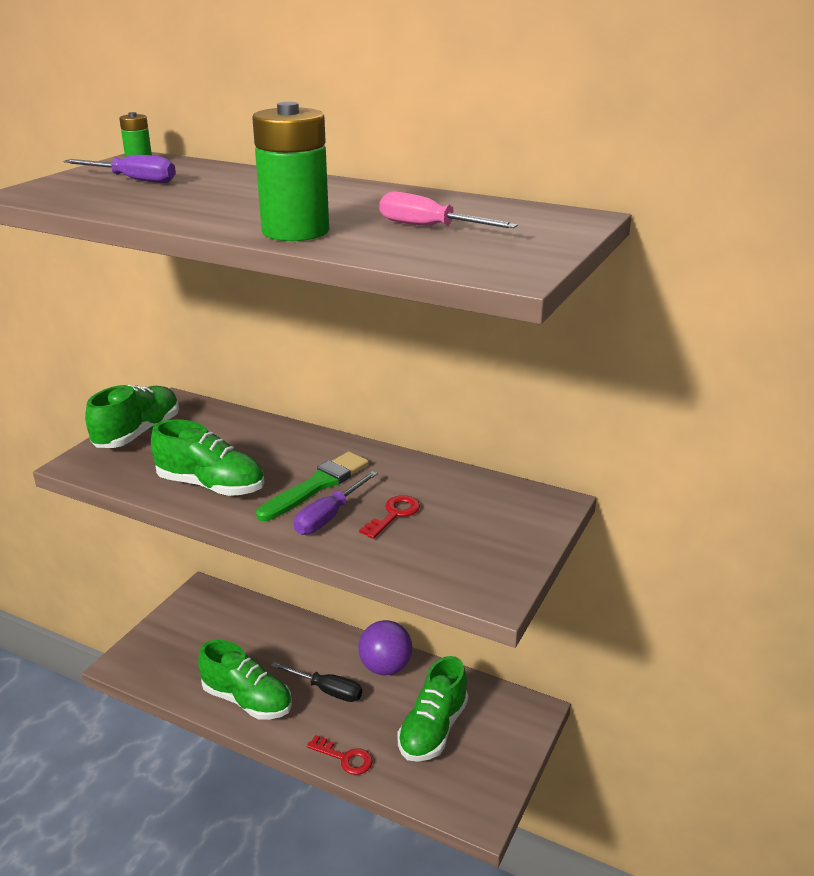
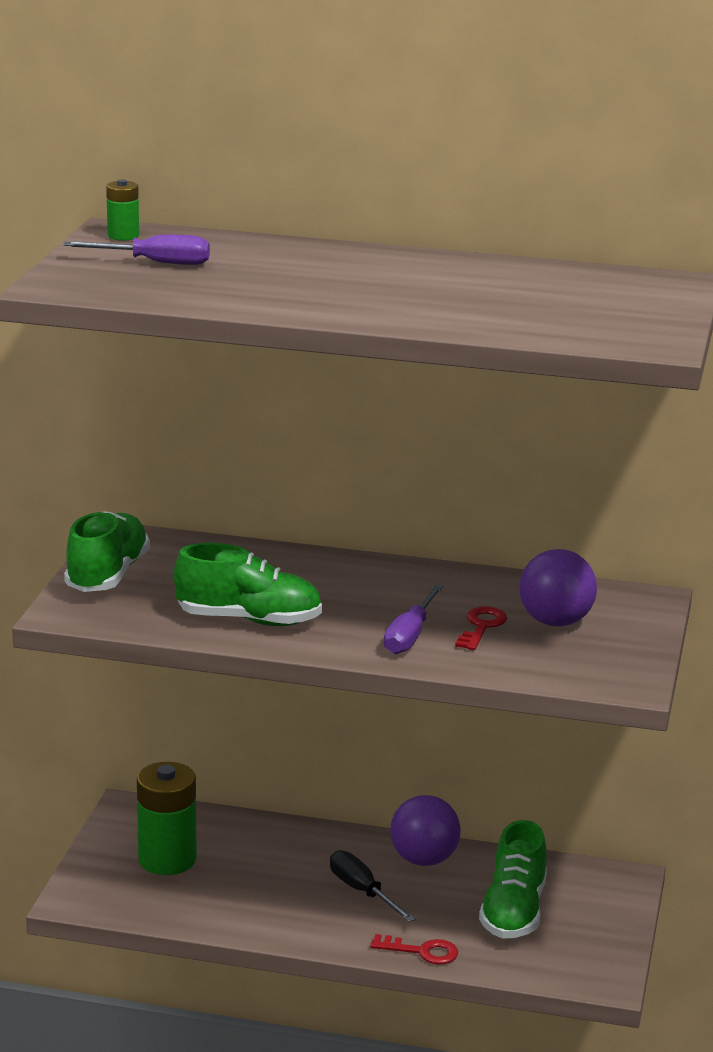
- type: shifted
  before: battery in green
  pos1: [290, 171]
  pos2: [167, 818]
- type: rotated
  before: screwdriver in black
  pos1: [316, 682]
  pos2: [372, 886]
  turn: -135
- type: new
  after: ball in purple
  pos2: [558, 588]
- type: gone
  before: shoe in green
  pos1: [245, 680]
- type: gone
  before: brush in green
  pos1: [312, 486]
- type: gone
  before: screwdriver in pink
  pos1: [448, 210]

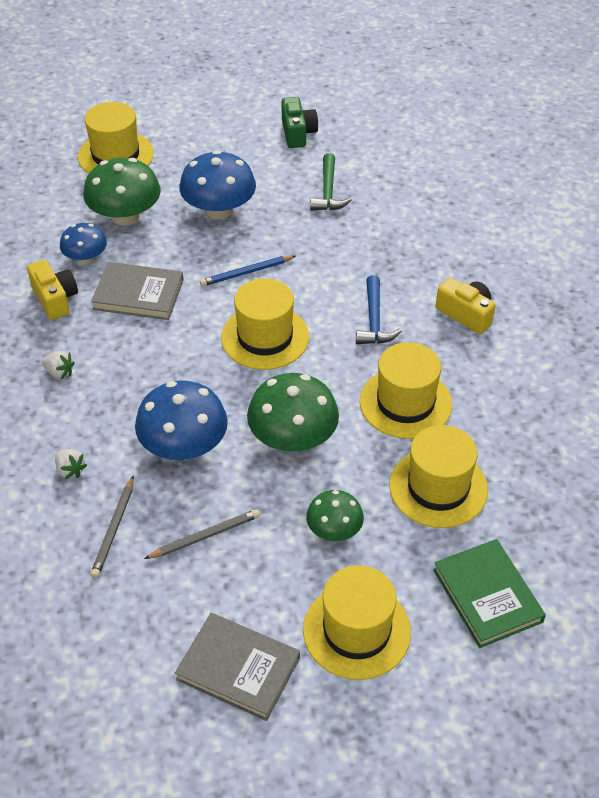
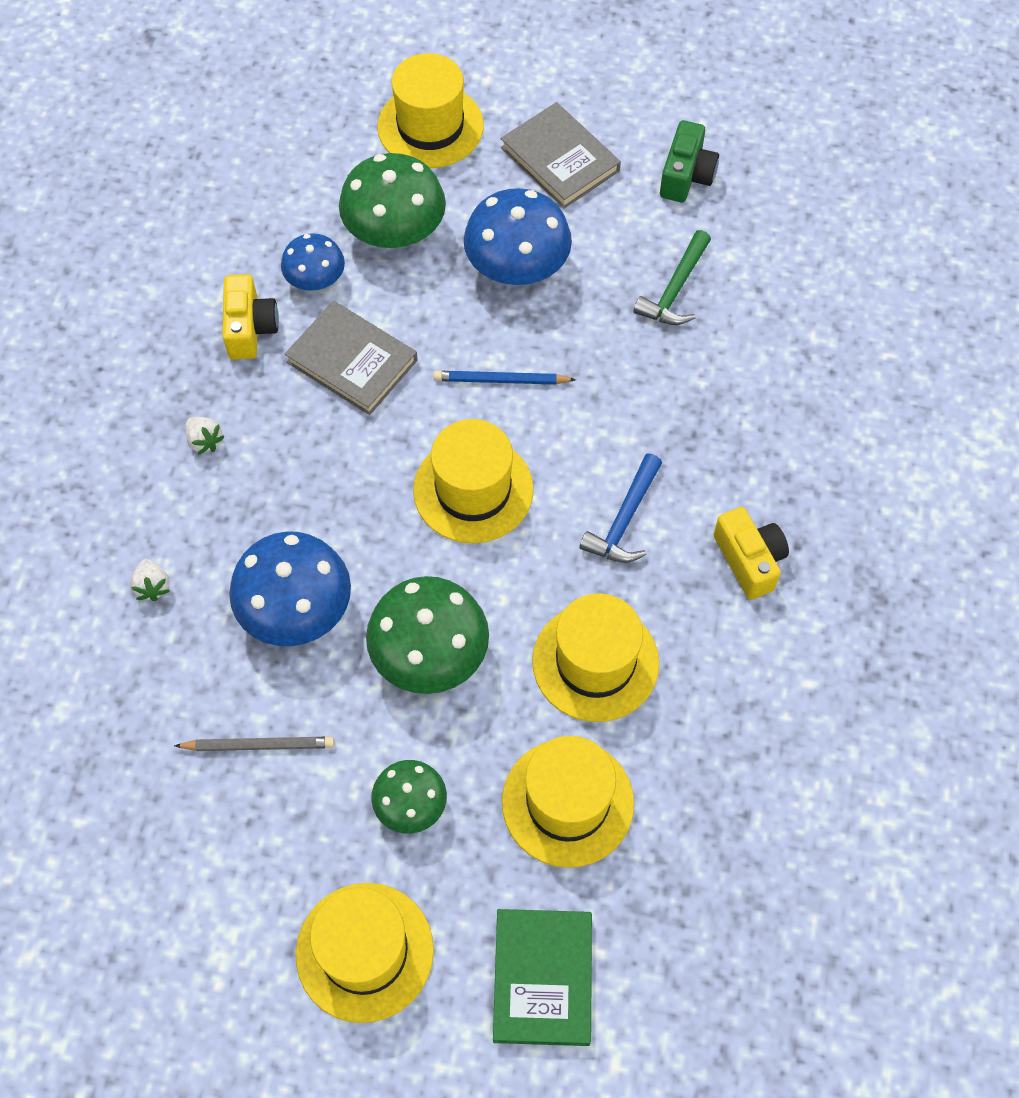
- type: shifted
  before: book in grey
  pos1: [237, 667]
  pos2: [561, 155]
- type: gone
  before: pencil in grey
  pos1: [112, 527]

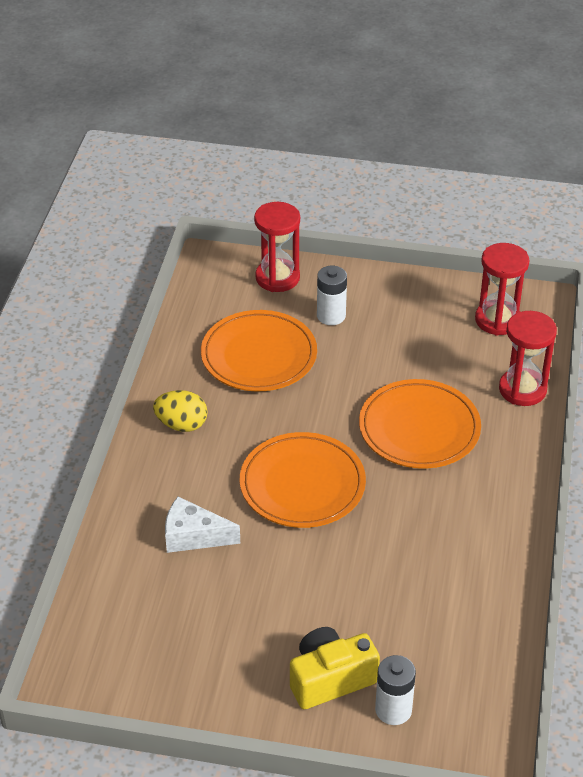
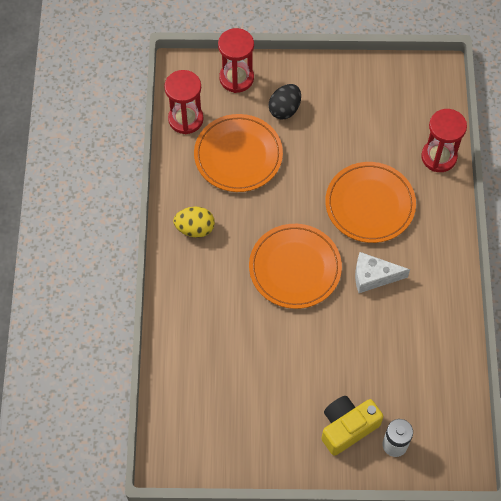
- type: shifted
  before: hourglass in red
  pos1: [502, 289]
  pos2: [184, 102]
- type: swapped
  before: battery in white
  after: egg in black
  pos1: [332, 295]
  pos2: [285, 102]
- type: shifted
  before: cheese in white
  pos1: [202, 524]
  pos2: [382, 272]

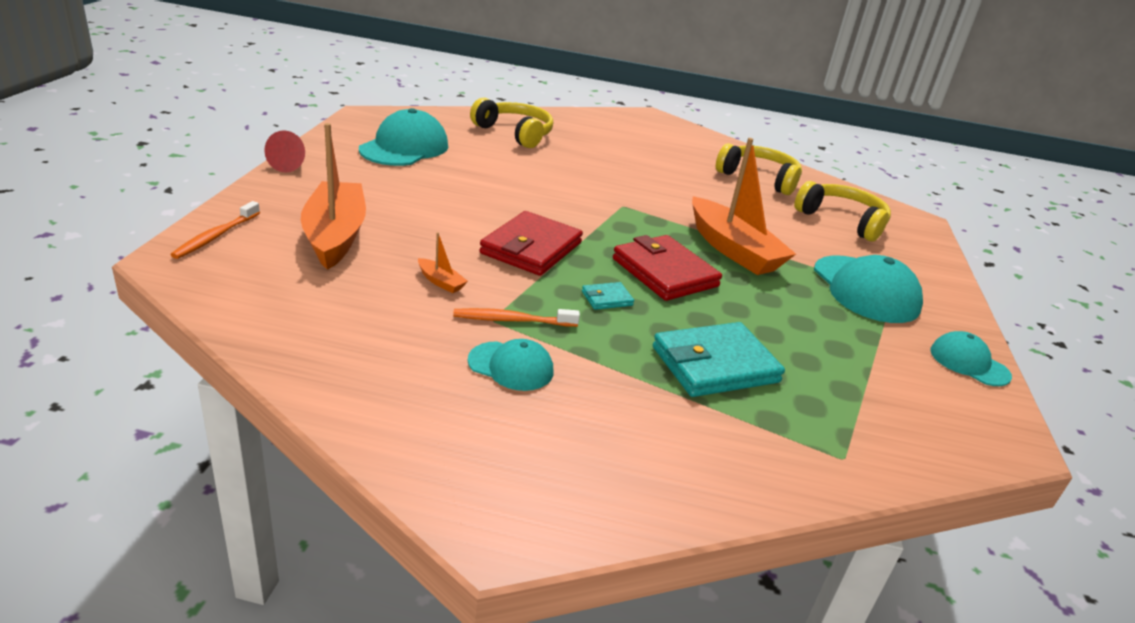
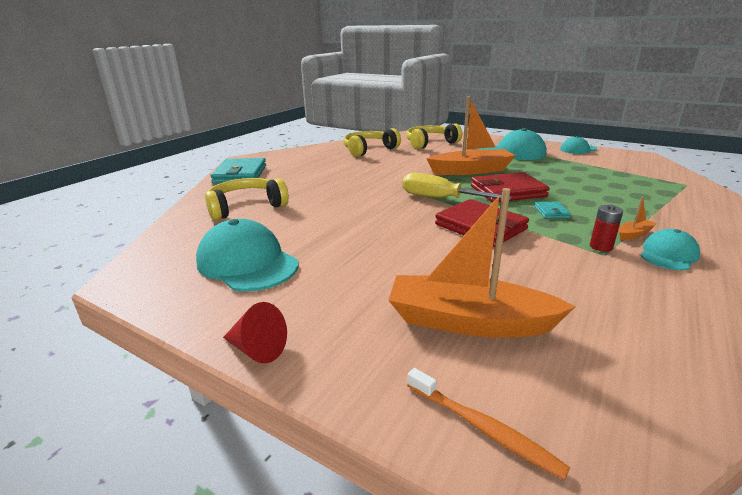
- type: shifted
  before: wallet in turquoise
  pos1: [719, 359]
  pos2: [238, 170]
- type: new
  after: screwdriver in yellow
  pos2: [457, 186]
- type: swapped
  before: toothbrush in orange
  after: battery in red
  pos1: [516, 317]
  pos2: [606, 228]
- type: shifted
  before: boat in orange
  pos1: [443, 262]
  pos2: [638, 218]

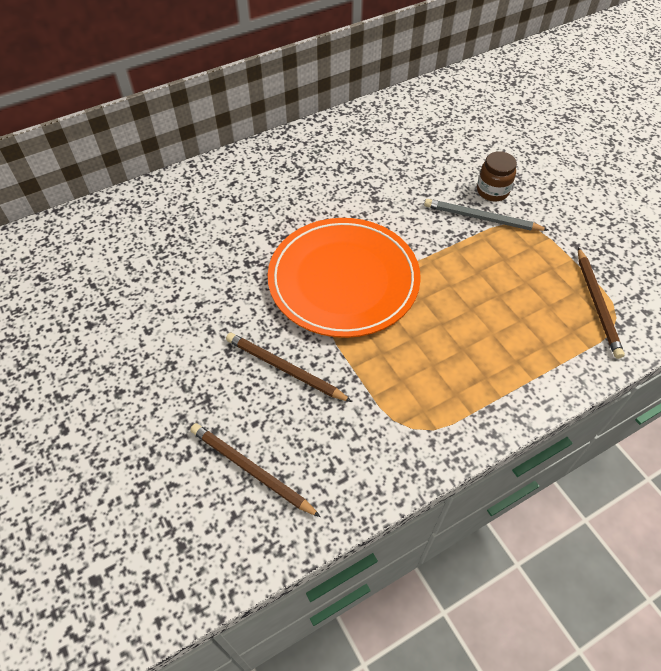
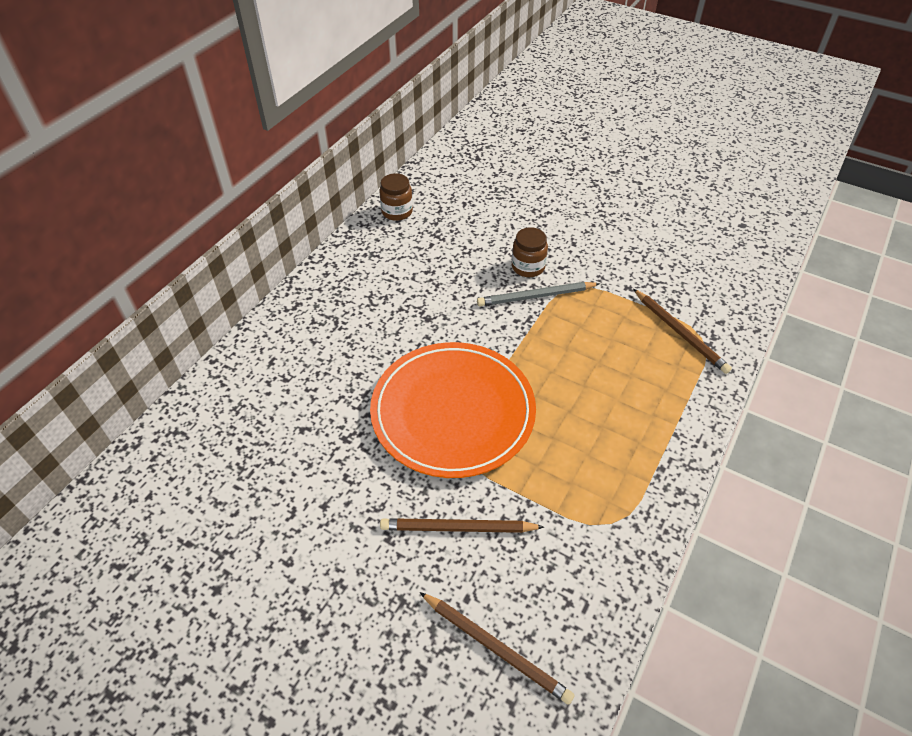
- type: new
  after: jar in brown
  pos2: [396, 197]
- type: rotated
  before: pencil in brown
  pos1: [255, 470]
  pos2: [496, 648]
  turn: -150

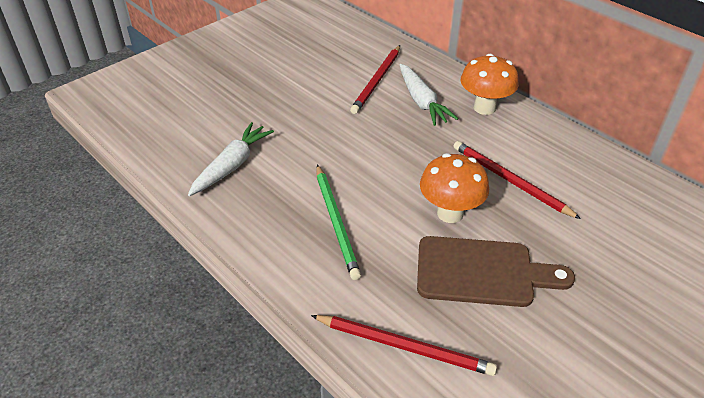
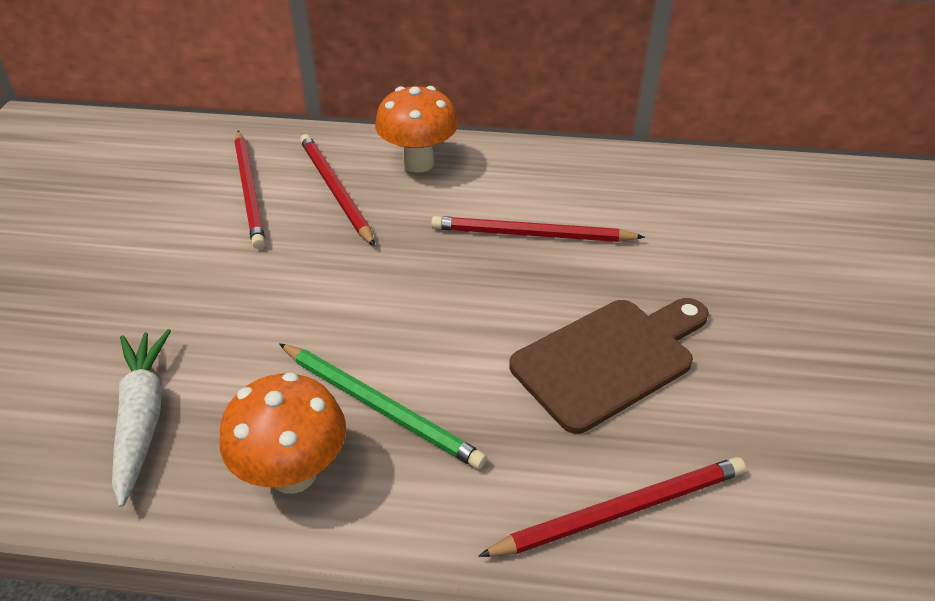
- type: shifted
  before: mushroom in orange
  pos1: [454, 188]
  pos2: [283, 433]
- type: swapped
  before: carrot in white
  after: pencil in red
  pos1: [428, 95]
  pos2: [337, 190]

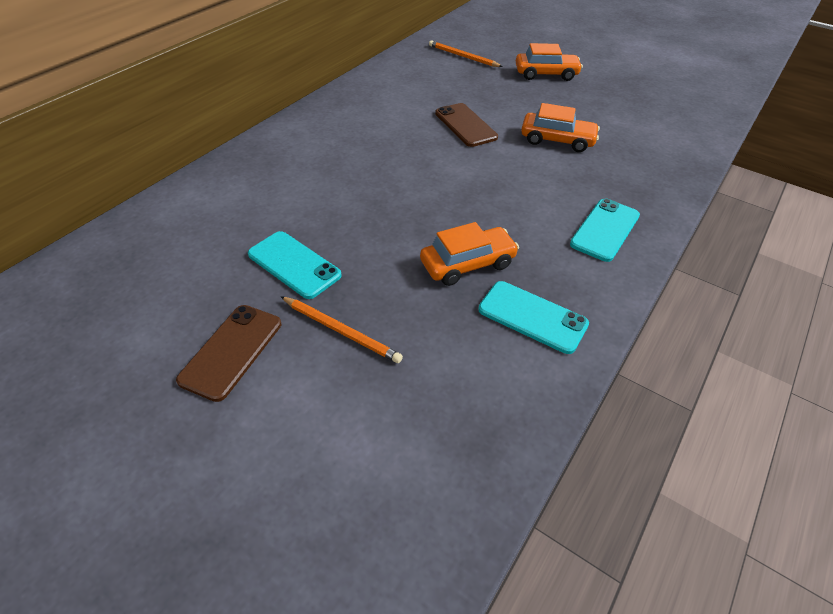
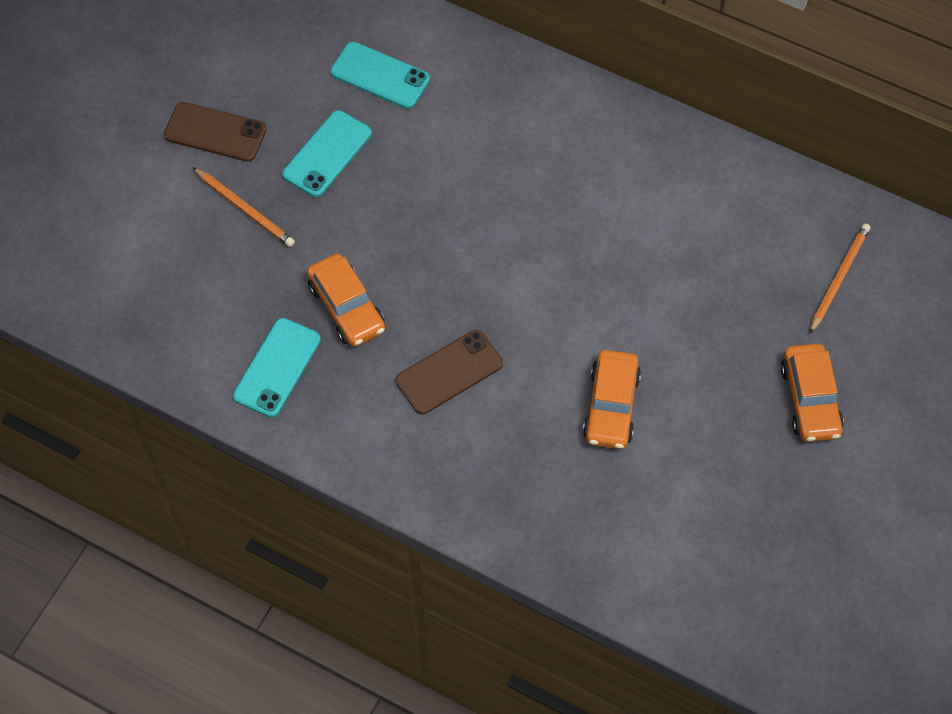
- type: rotated
  before: pencil in orange
  pos1: [341, 329]
  pos2: [244, 207]
  turn: -75
- type: shifted
  before: phone in turquoise
  pos1: [605, 230]
  pos2: [380, 75]
- type: shifted
  before: phone in brown
  pos1: [466, 125]
  pos2: [449, 372]

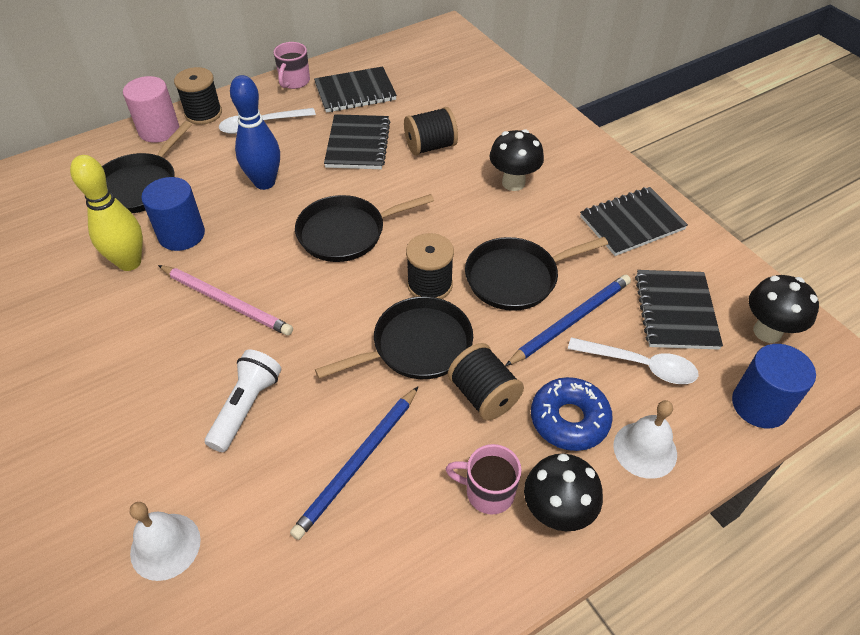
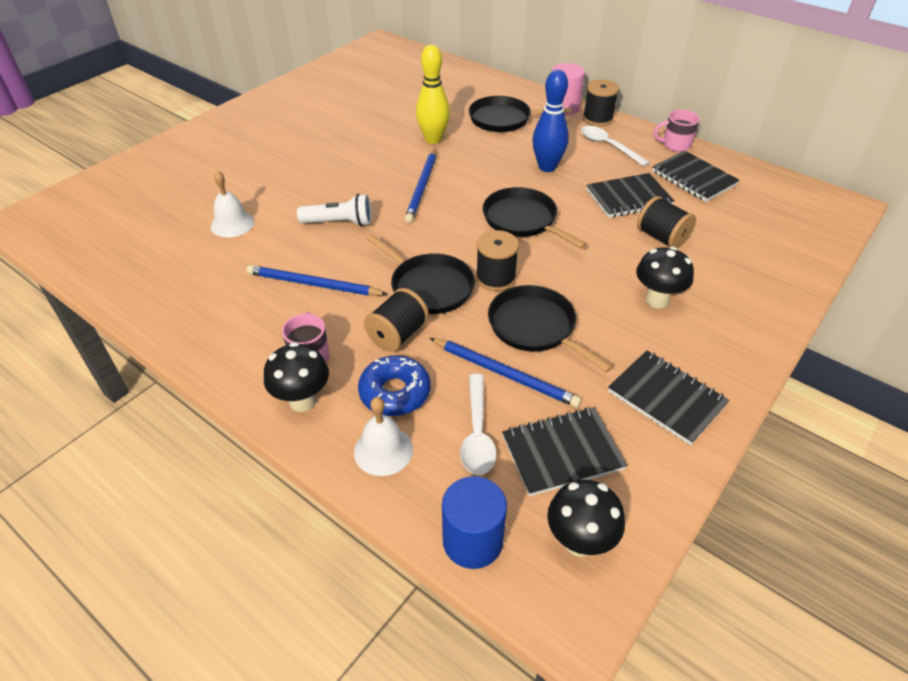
- type: repainted
  before: pencil in pink
  after: pencil in blue
  pos1: [225, 300]
  pos2: [420, 186]
- type: gone
  before: cylinder in blue
  pos1: [173, 214]

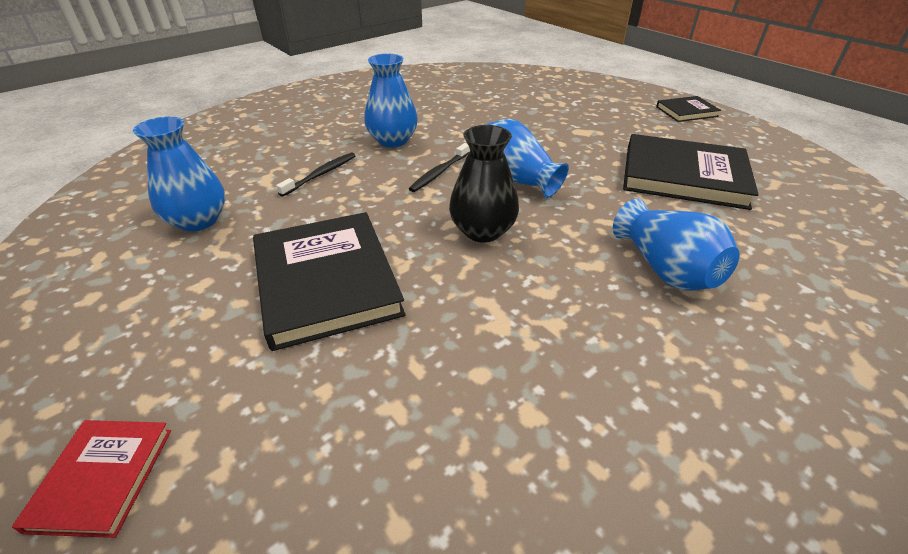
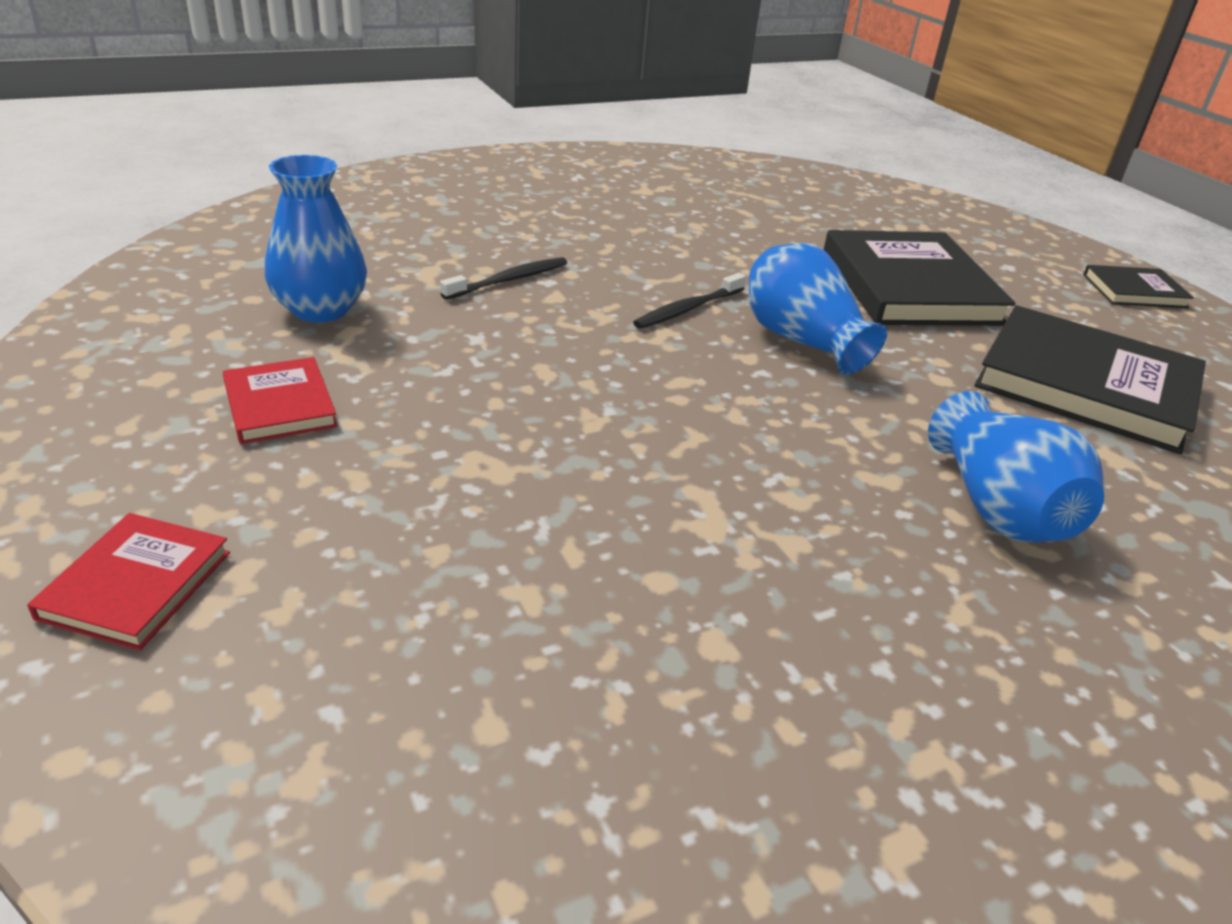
- type: new
  after: book in red
  pos2: [280, 400]
- type: shifted
  before: book in black
  pos1: [329, 281]
  pos2: [919, 278]
- type: gone
  before: vase in blue
  pos1: [391, 100]
- type: gone
  before: vase in black
  pos1: [484, 183]

